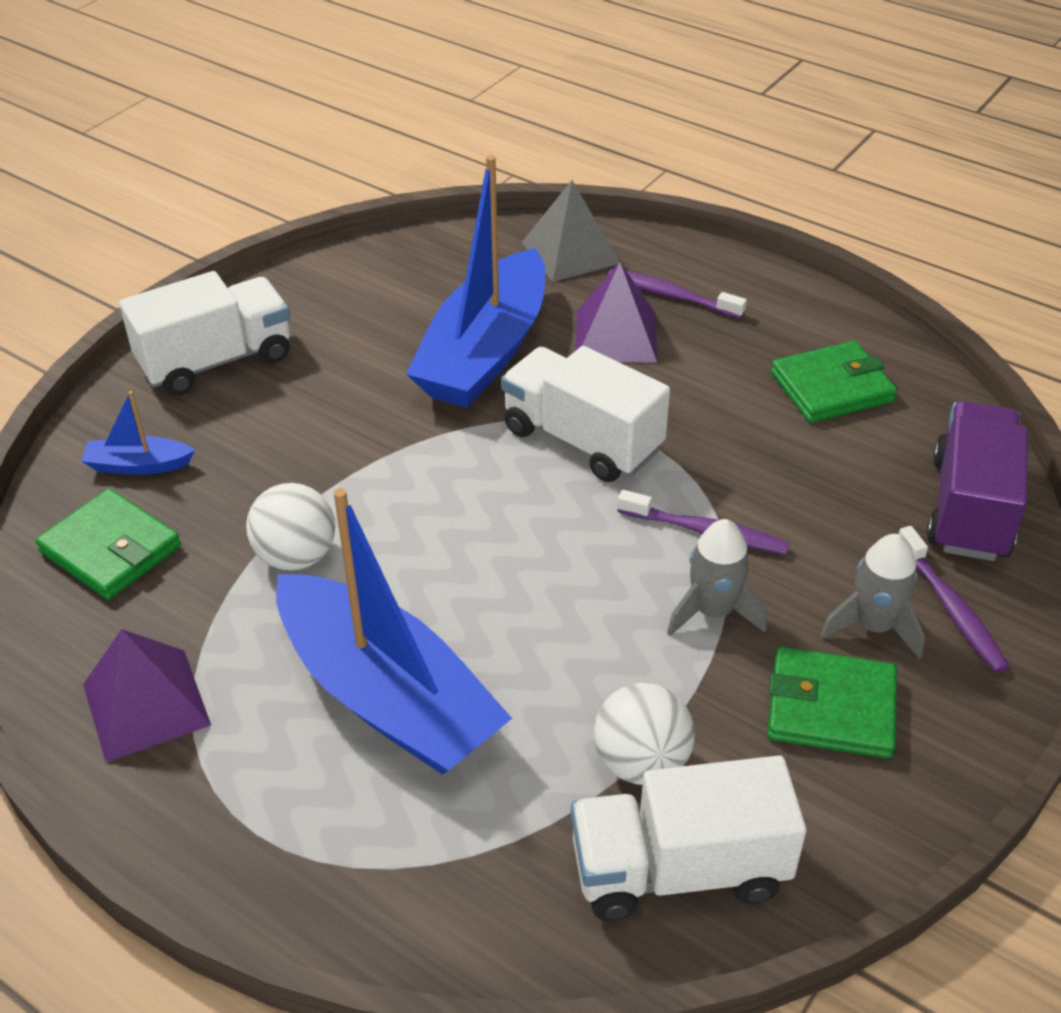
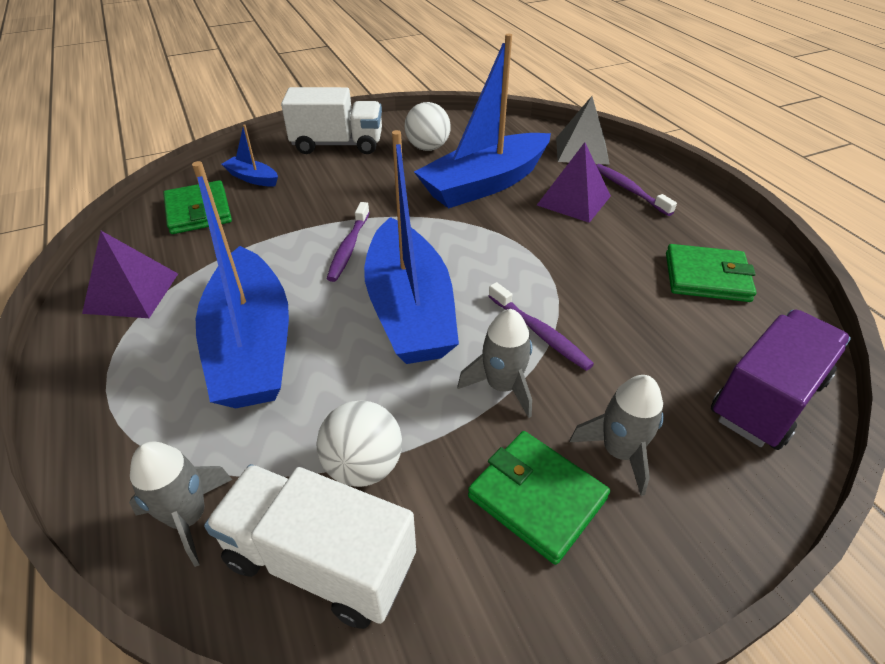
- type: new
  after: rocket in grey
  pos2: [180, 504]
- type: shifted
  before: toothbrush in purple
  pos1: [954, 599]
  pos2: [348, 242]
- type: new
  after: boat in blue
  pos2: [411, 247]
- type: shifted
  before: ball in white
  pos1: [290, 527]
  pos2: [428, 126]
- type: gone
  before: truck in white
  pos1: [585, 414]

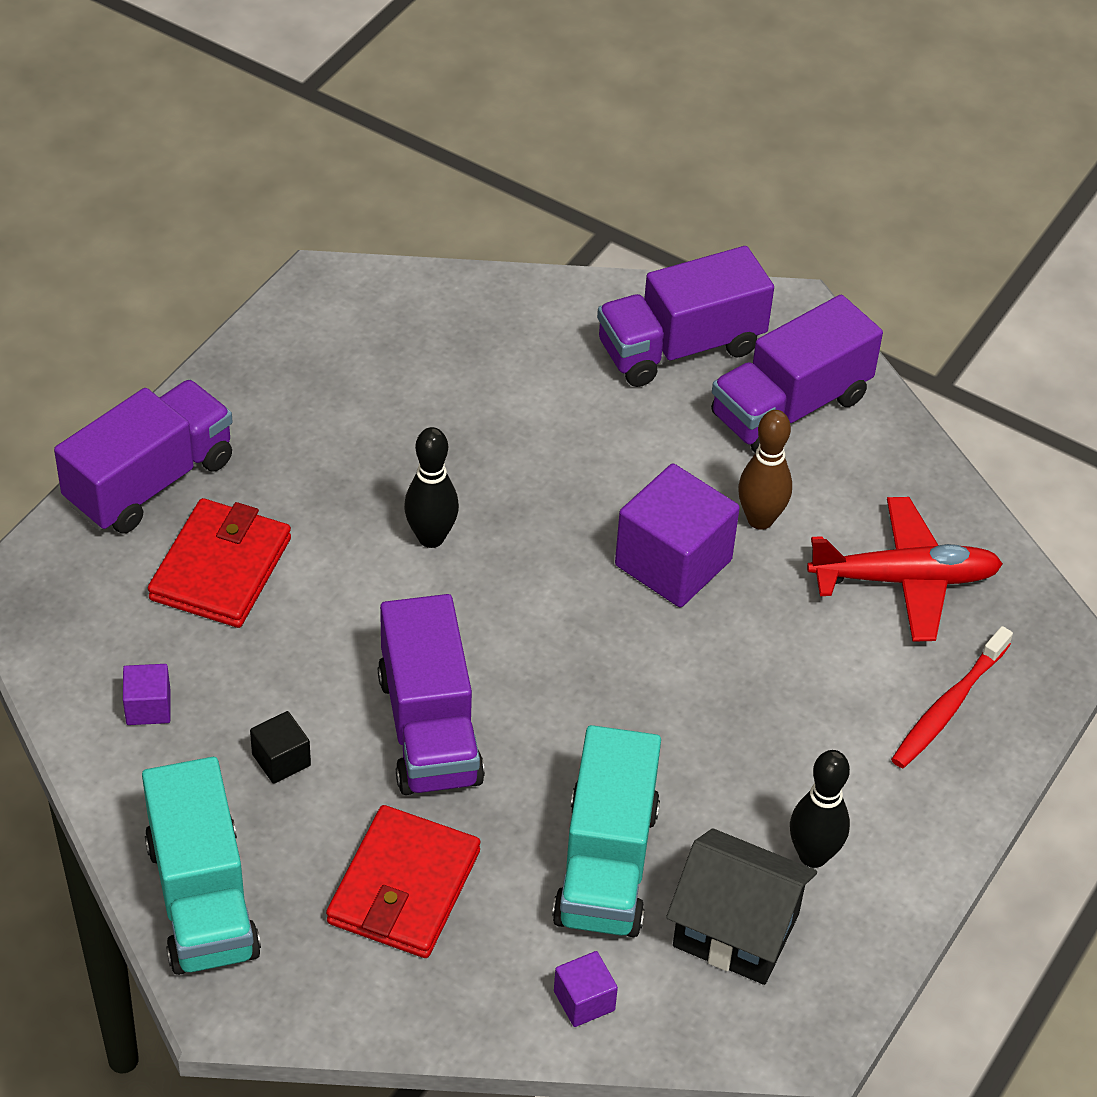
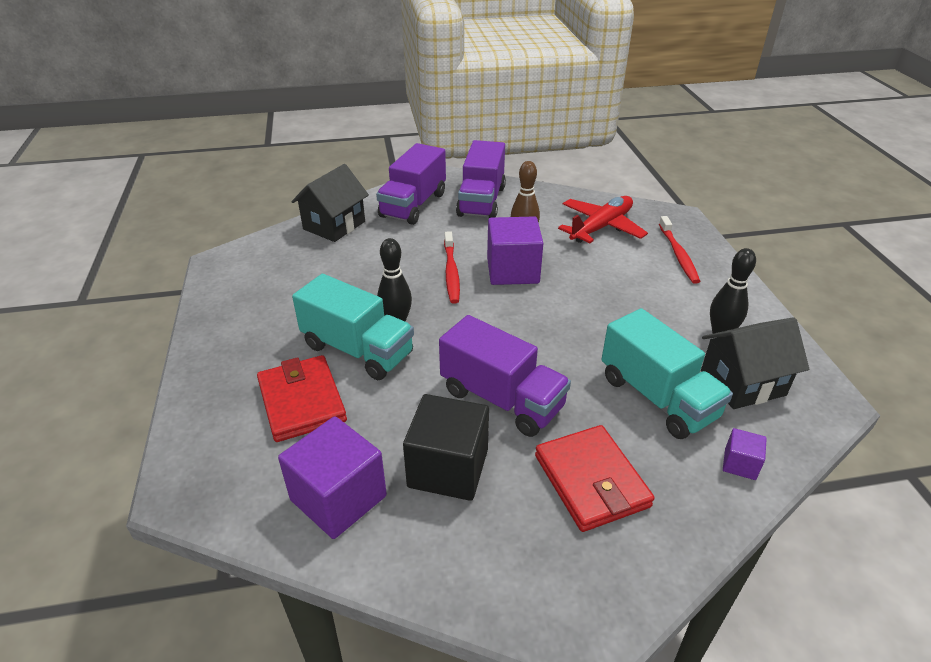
- type: scaled
  before: cube in purple
  pos1: [146, 694]
  pos2: [332, 477]
  scale: 2.08
- type: new
  after: house in black
  pos2: [330, 203]
- type: shifted
  before: truck in turquoise
  pos1: [201, 866]
  pos2: [353, 327]
- type: scaled
  before: cube in black
  pos1: [280, 747]
  pos2: [446, 447]
  scale: 2.08
- type: new
  after: toothbrush in red
  pos2: [452, 267]
- type: gone
  before: truck in purple
  pos1: [143, 457]

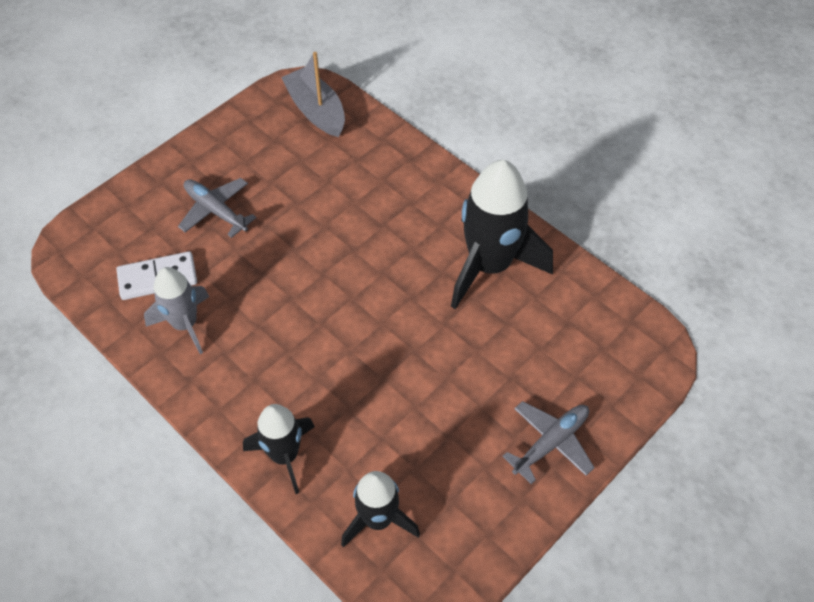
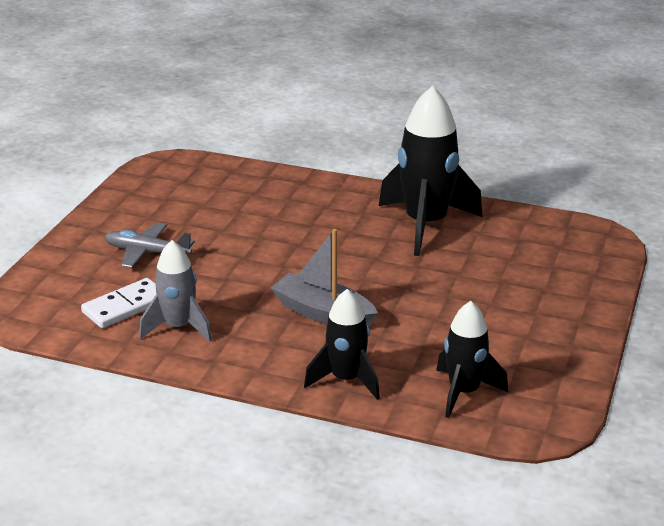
- type: shifted
  before: boat in grey
  pos1: [313, 94]
  pos2: [324, 277]
- type: gone
  before: plane in grey
  pos1: [548, 442]

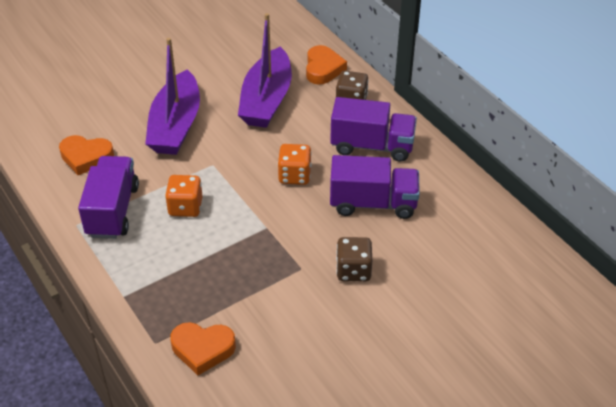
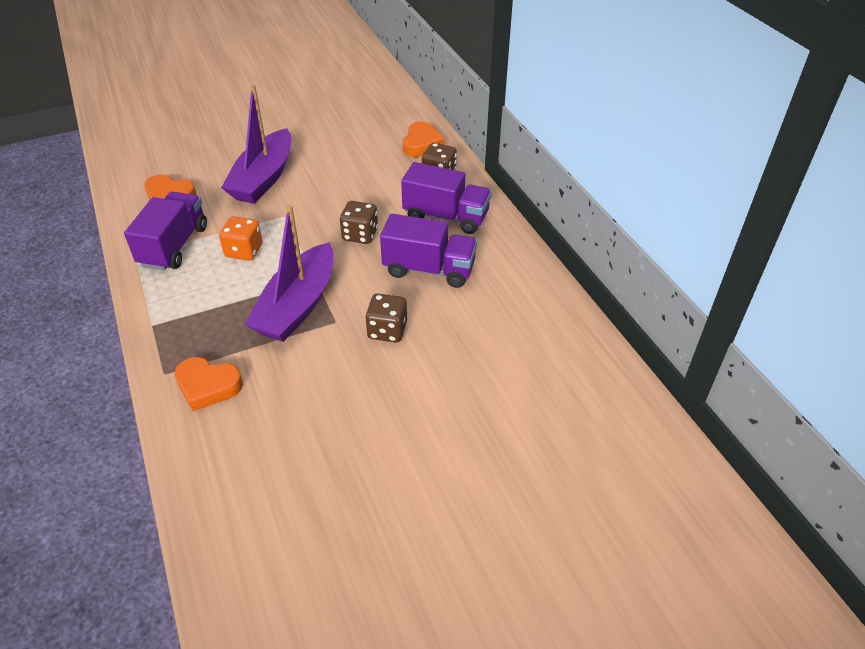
- type: shifted
  before: boat in purple
  pos1: [265, 70]
  pos2: [289, 273]
- type: repainted
  before: dice in orange
  after: dice in brown
  pos1: [295, 164]
  pos2: [359, 222]

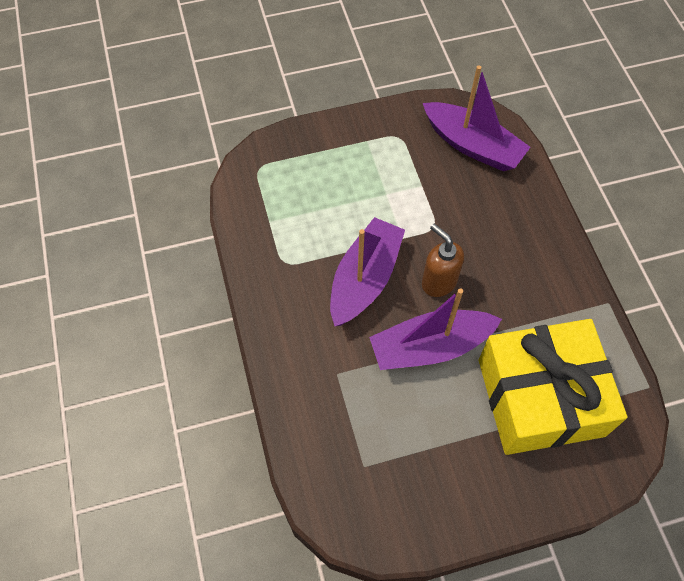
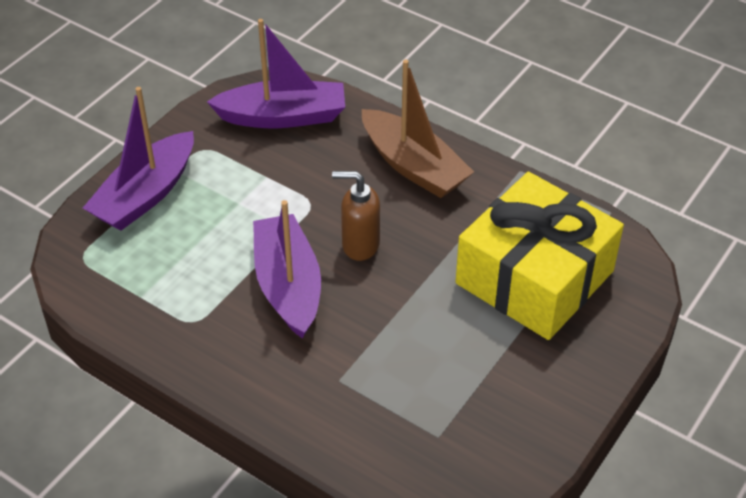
- type: shifted
  before: boat in purple
  pos1: [435, 329]
  pos2: [138, 159]
- type: new
  after: boat in brown
  pos2: [418, 129]

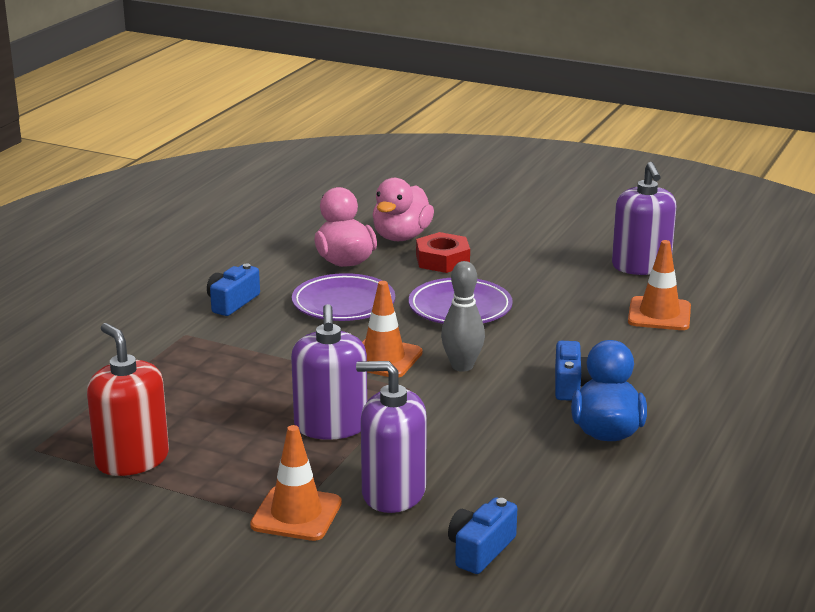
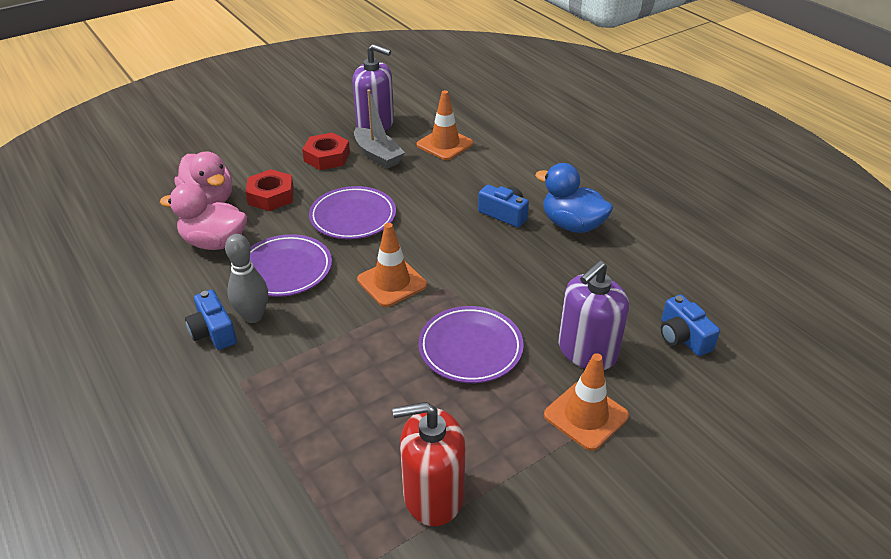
- type: shifted
  before: bowling pin in grey
  pos1: [463, 316]
  pos2: [246, 278]
- type: new
  after: nut in red
  pos2: [326, 151]
- type: new
  after: boat in grey
  pos2: [379, 129]
- type: swapped
  before: soap dispenser in purple
  after: plate in purple
  pos1: [329, 372]
  pos2: [471, 344]

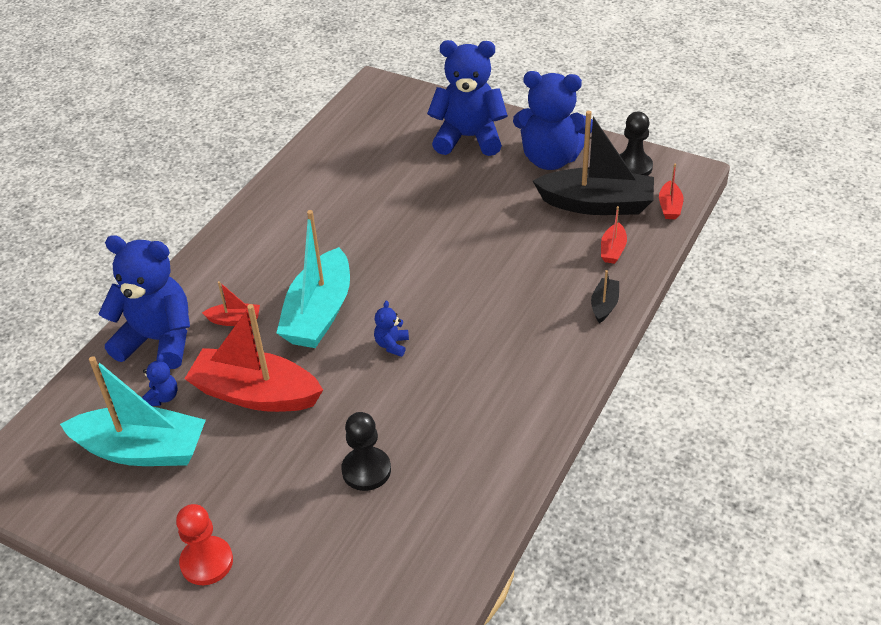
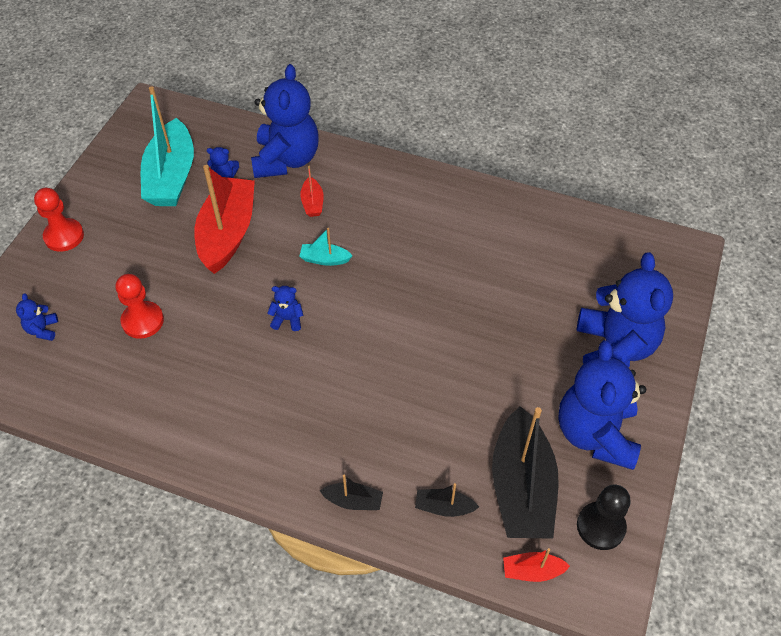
- type: new
  after: teddy bear in blue
  pos2: [37, 317]
- type: repainted
  before: pawn in black
  after: pawn in red
  pos1: [366, 451]
  pos2: [140, 306]
- type: scaled
  before: boat in turquoise
  pos1: [313, 279]
  pos2: [326, 247]
  scale: 0.44
- type: repainted
  before: boat in red
  after: boat in black
  pos1: [614, 235]
  pos2: [447, 500]

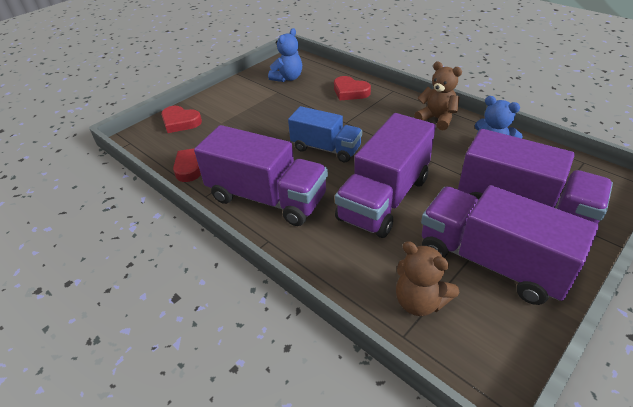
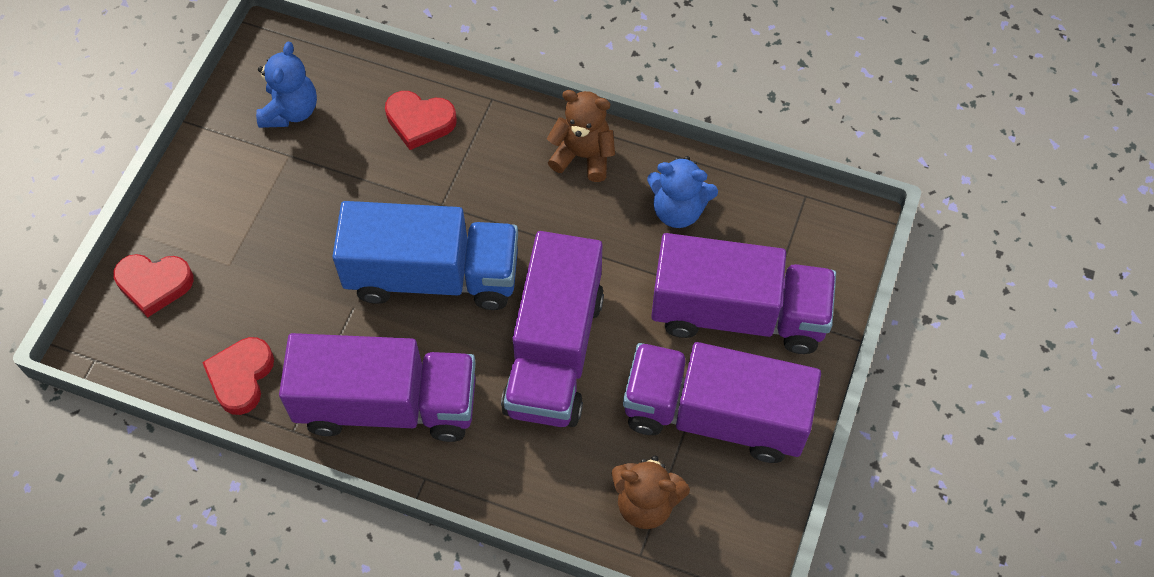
- type: scaled
  before: truck in blue
  pos1: [325, 134]
  pos2: [425, 255]
  scale: 1.54

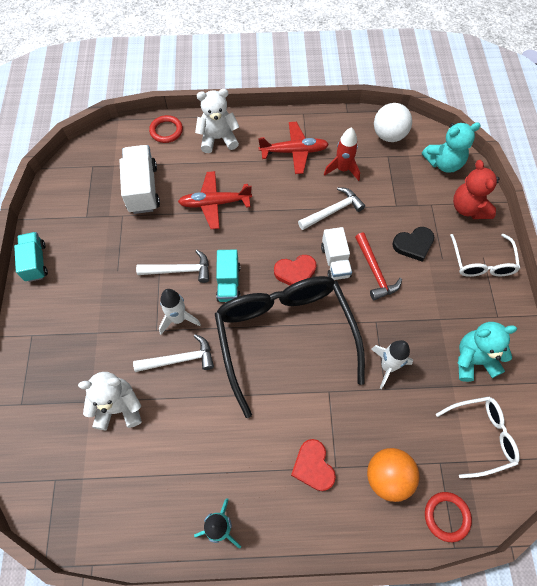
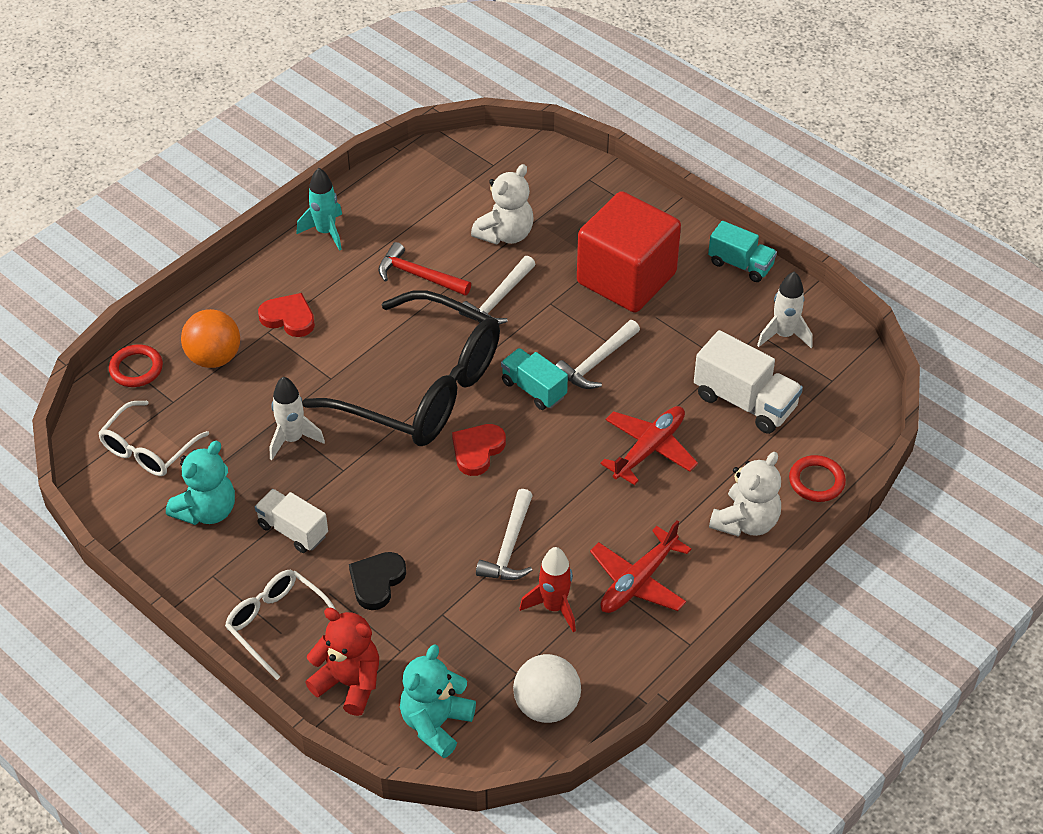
- type: shifted
  before: truck in white
  pos1: [336, 253]
  pos2: [291, 521]
- type: shifted
  before: hammer in red
  pos1: [378, 266]
  pos2: [424, 269]
- type: new
  after: cube in red
  pos2: [629, 252]
- type: shifted
  before: rocket in white
  pos1: [180, 312]
  pos2: [785, 309]

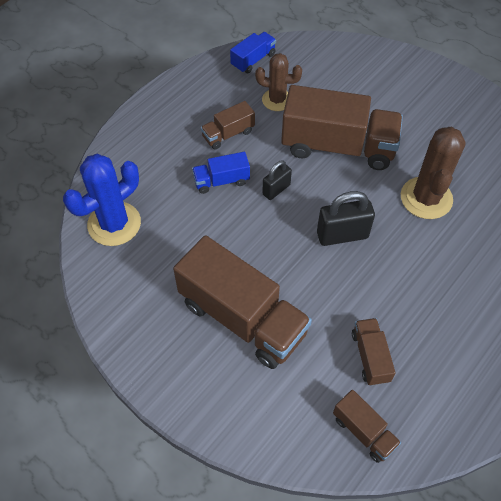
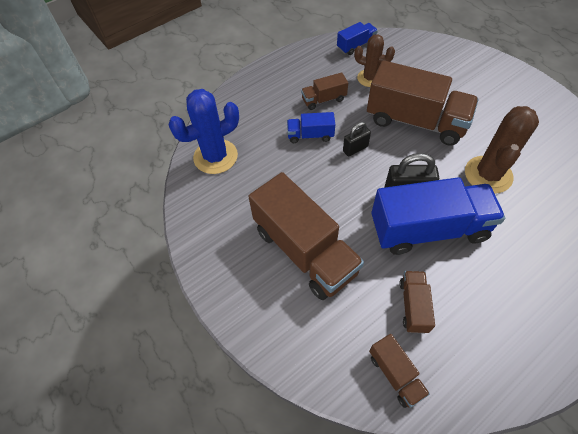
- type: new
  after: truck in blue
  pos2: [438, 216]

